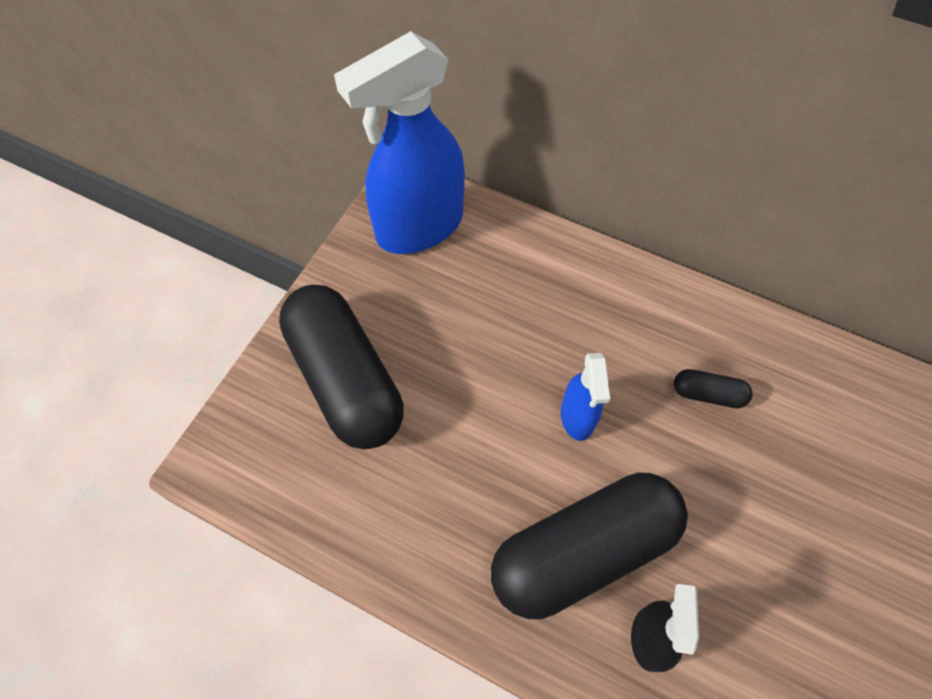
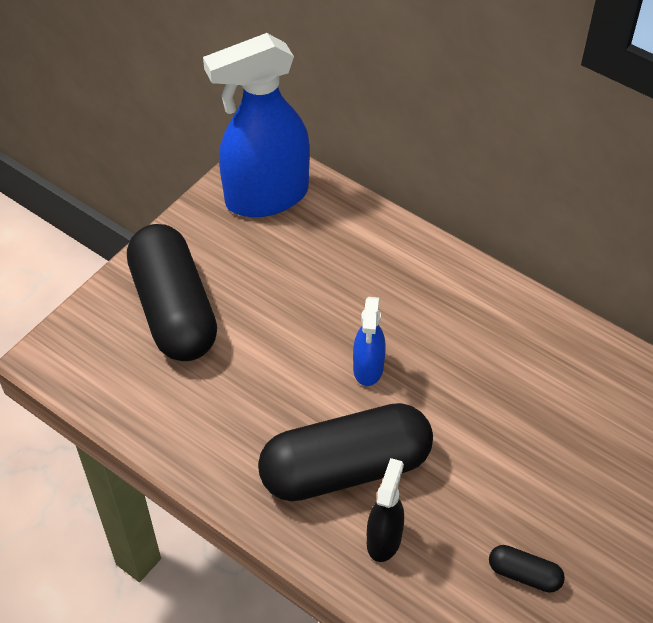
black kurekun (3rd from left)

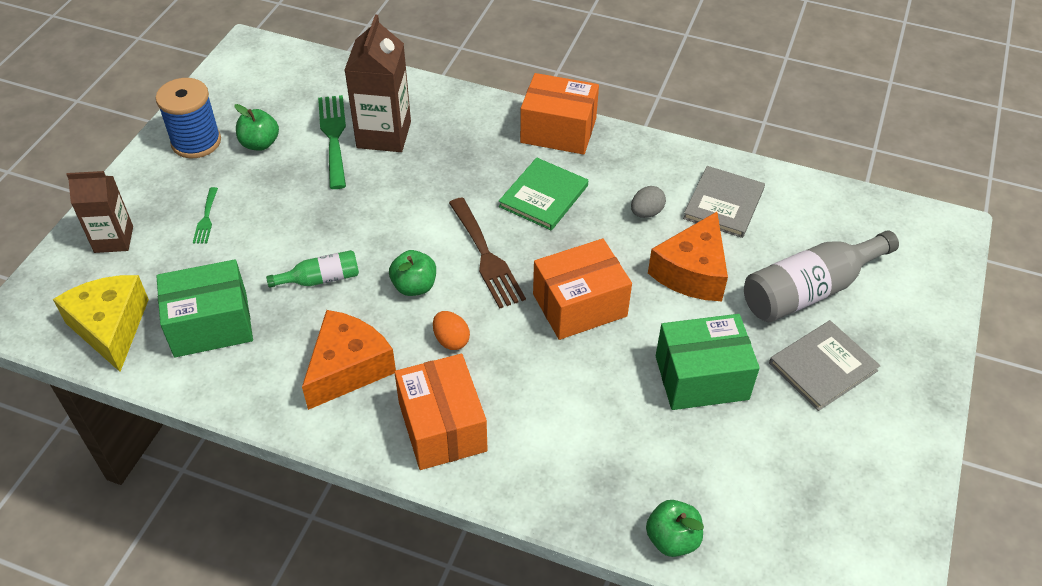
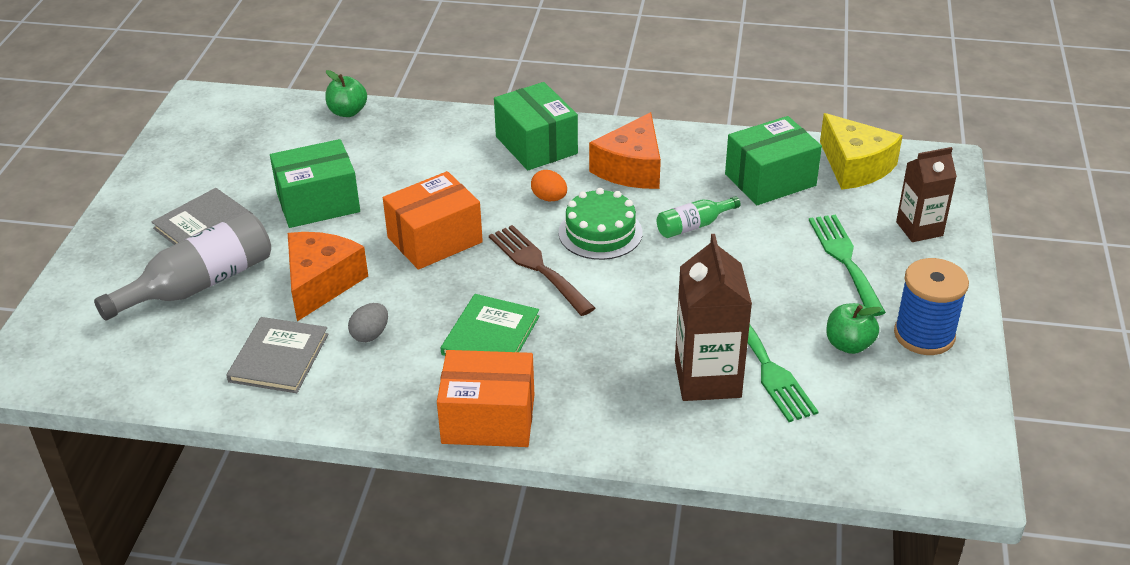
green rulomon (2nd from left)
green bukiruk
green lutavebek (2nd from left)

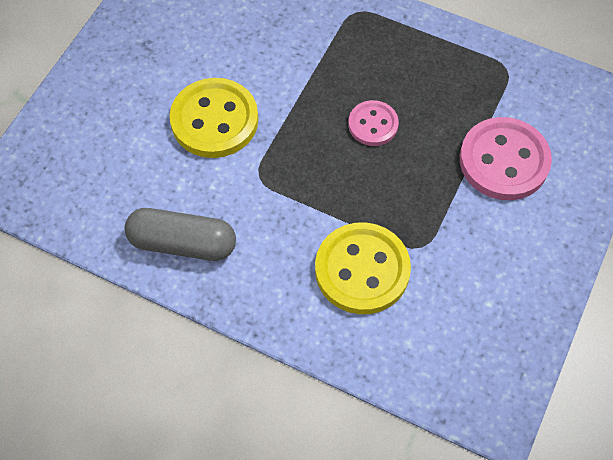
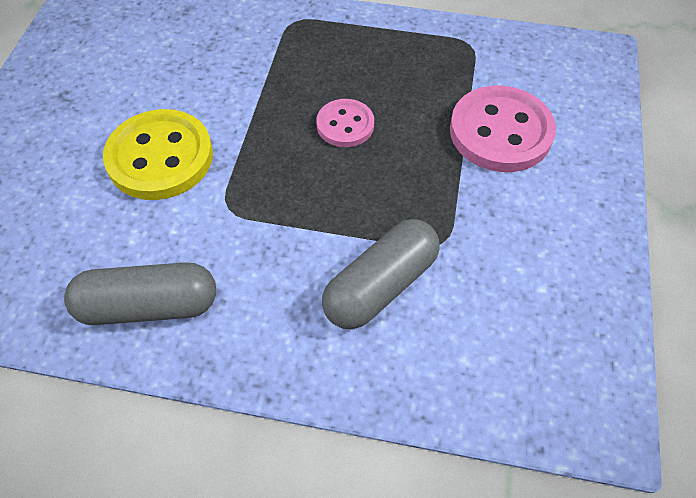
grey kurekun (2nd from left)

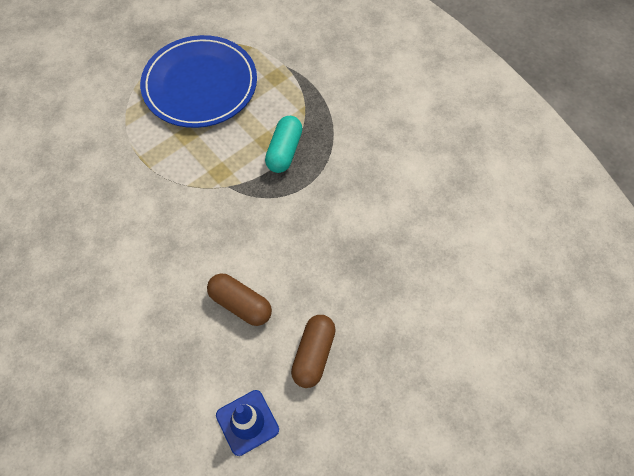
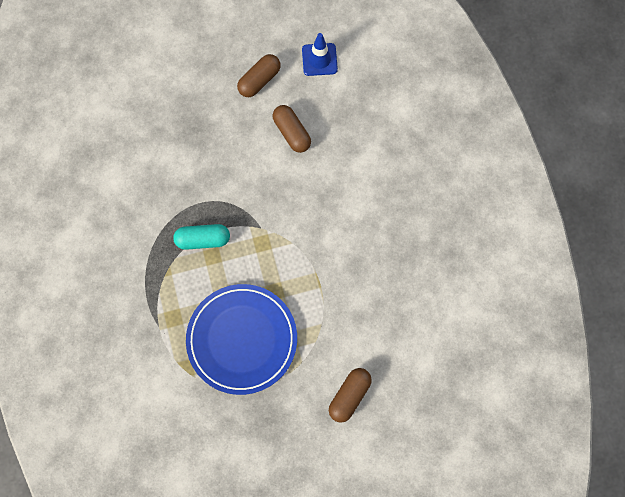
turquoise kurekun
brown kurekun (3rd from left)

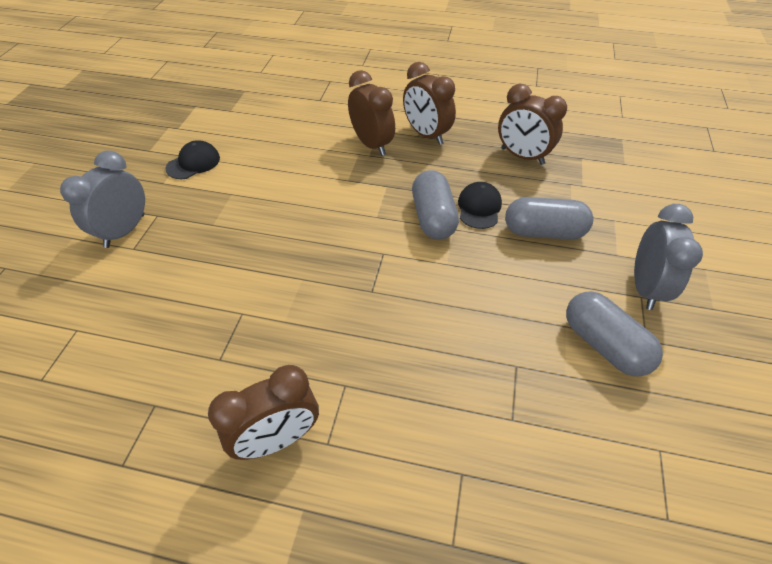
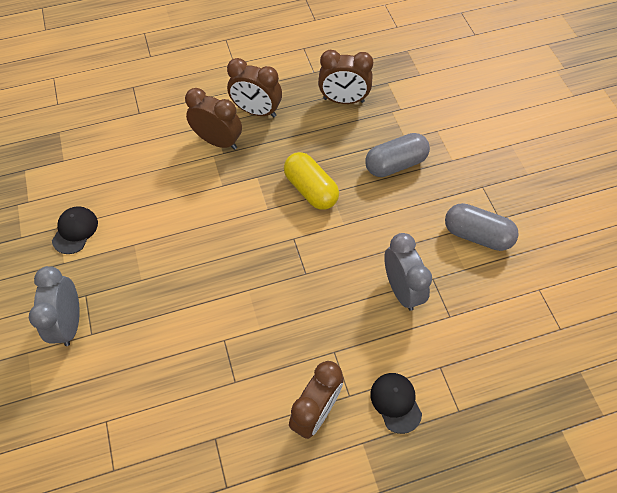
yellow kurekun
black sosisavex (2nd from left)
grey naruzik (2nd from left)

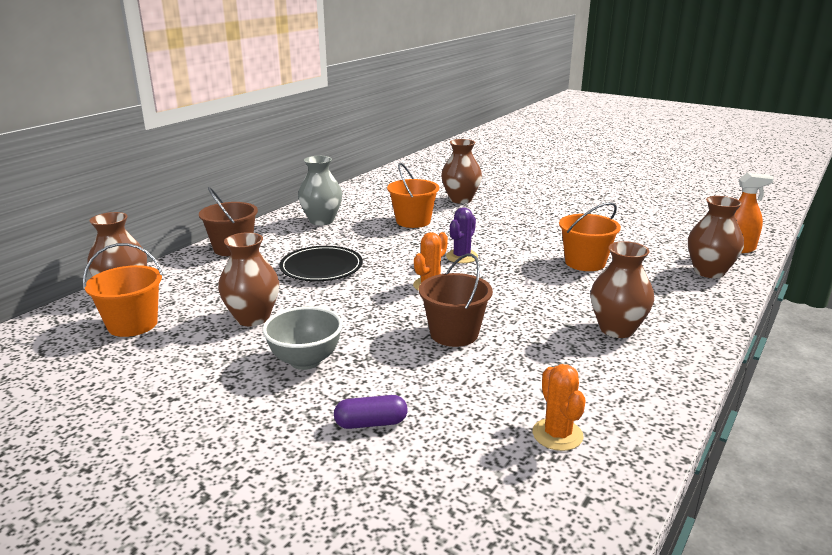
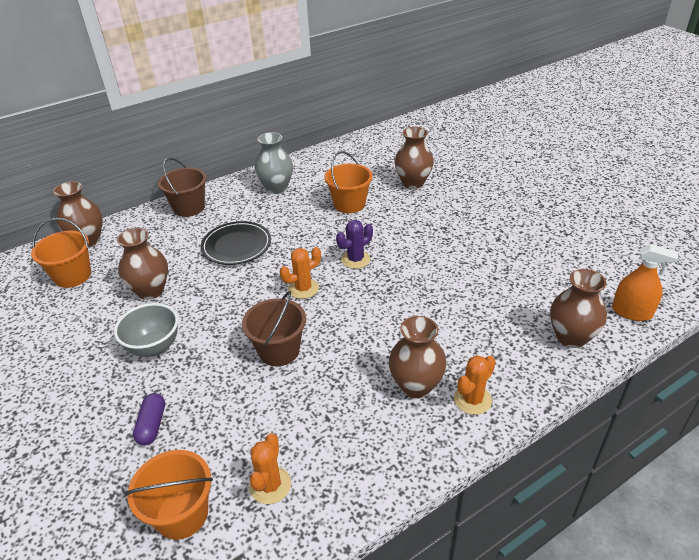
purple kurekun
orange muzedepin (2nd from left)
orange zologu (3rd from left)

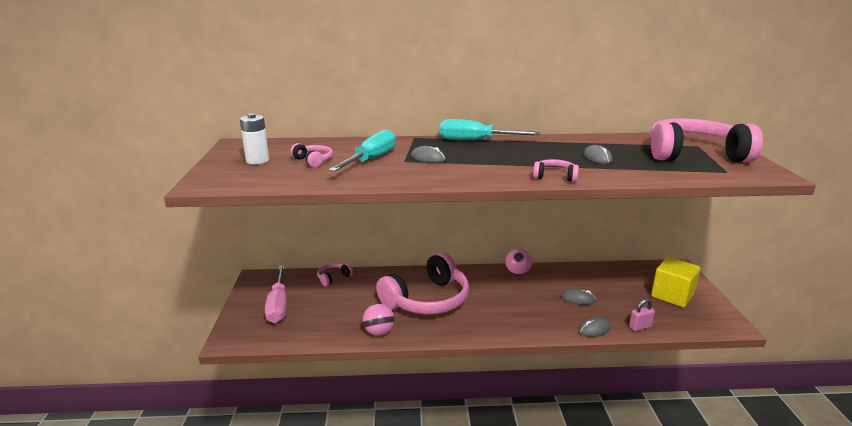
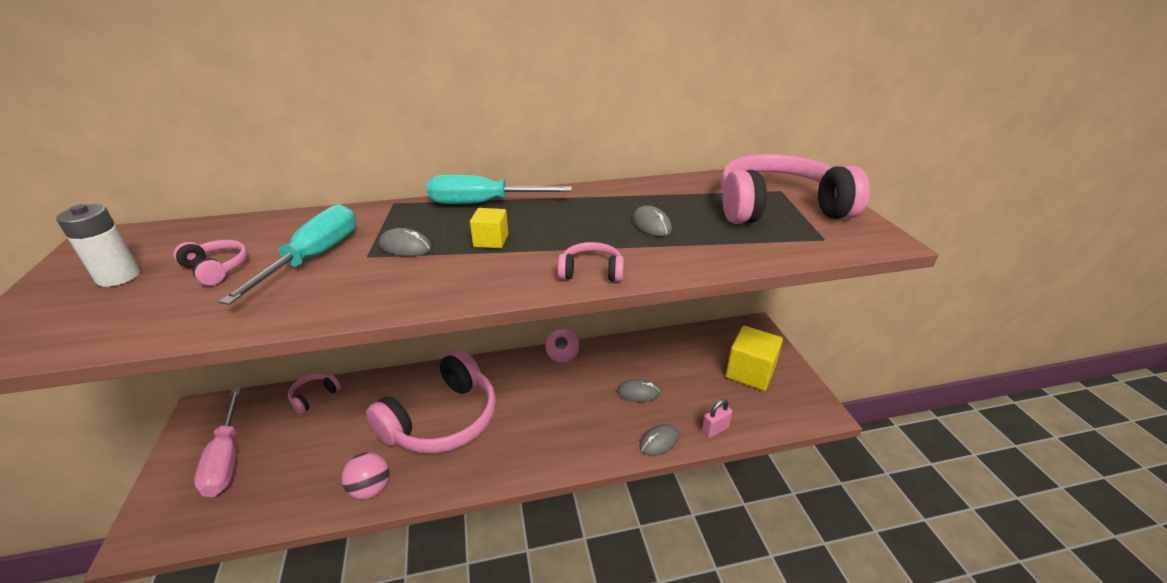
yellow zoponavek (1st from left)

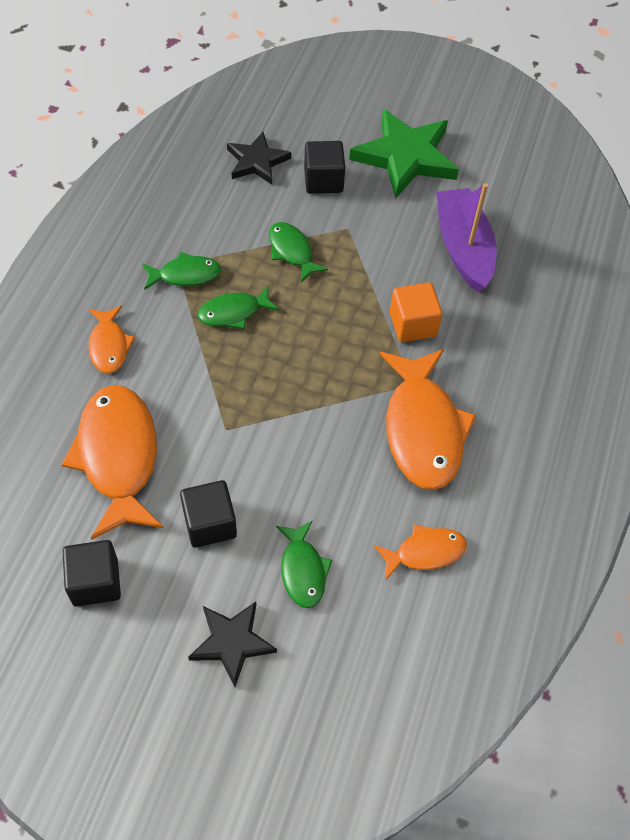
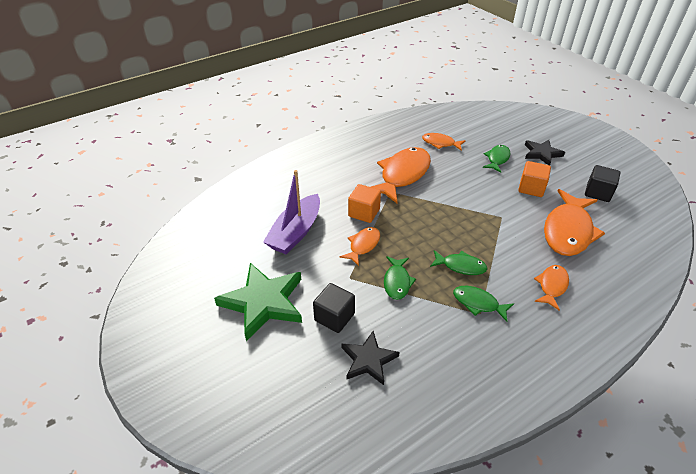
orange zoponavek (2nd from left)
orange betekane (1st from left)

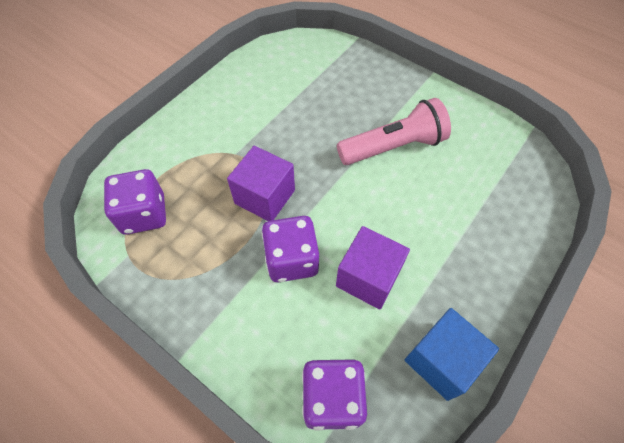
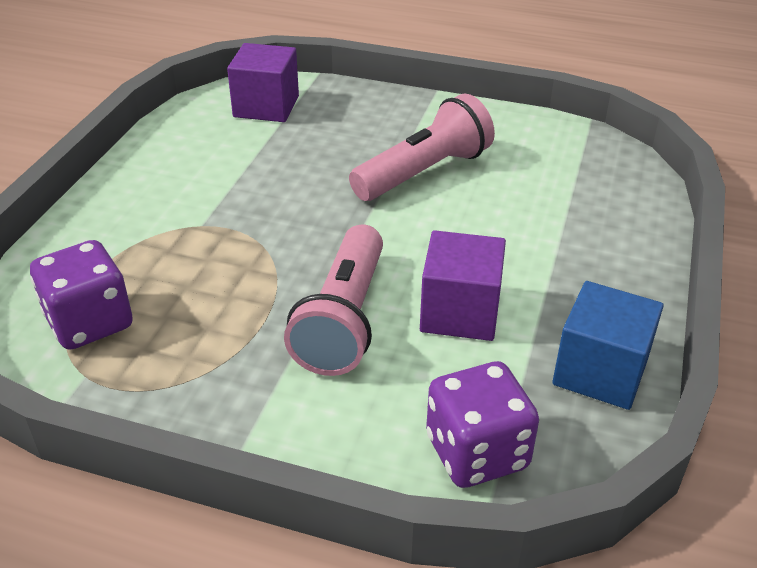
purple zoponavek (1st from left)
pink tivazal (1st from left)

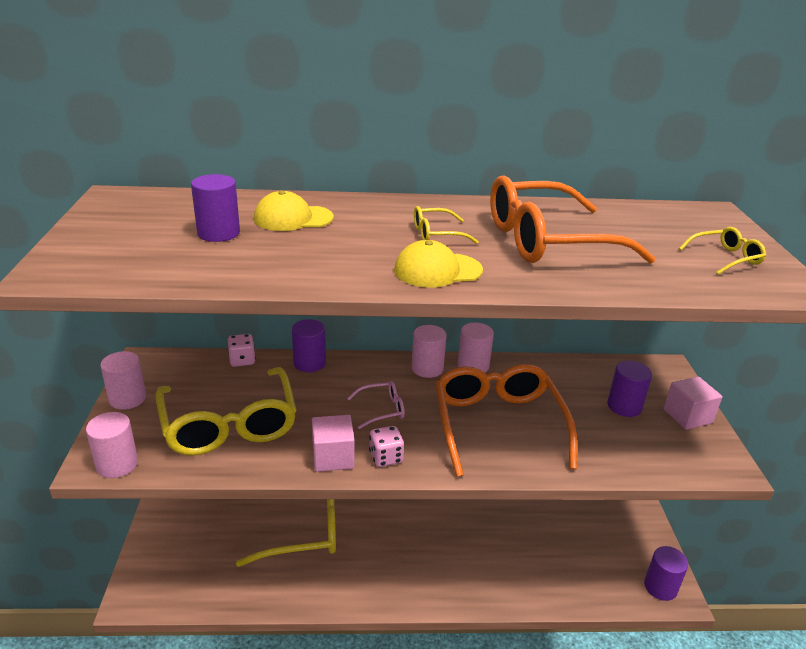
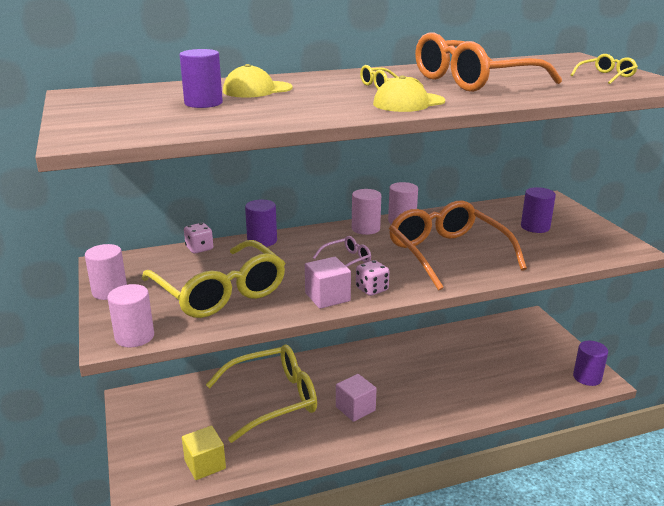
pink zoponavek (2nd from left)
yellow zoponavek

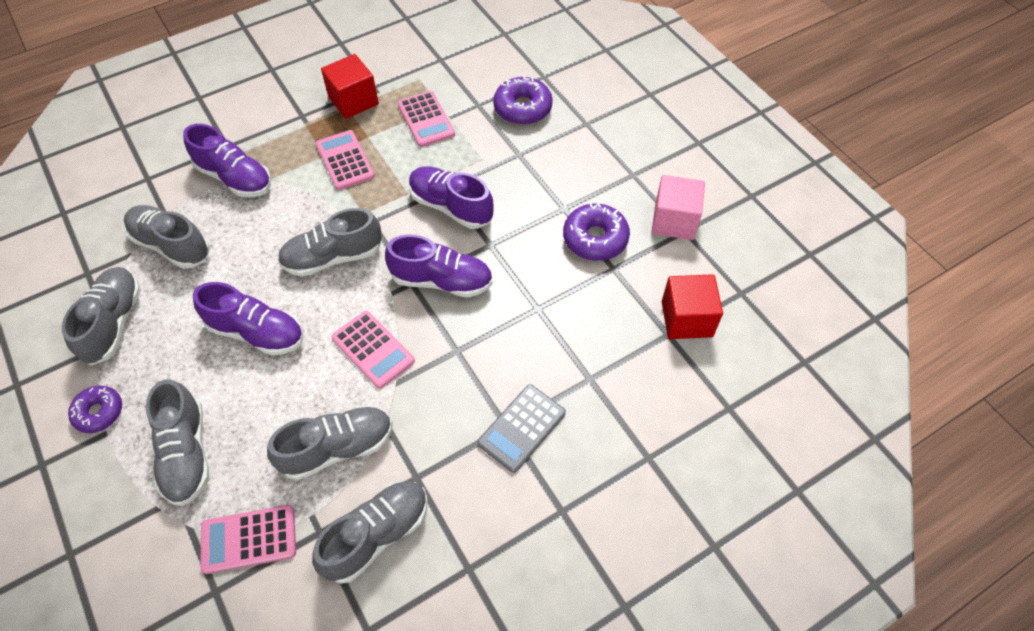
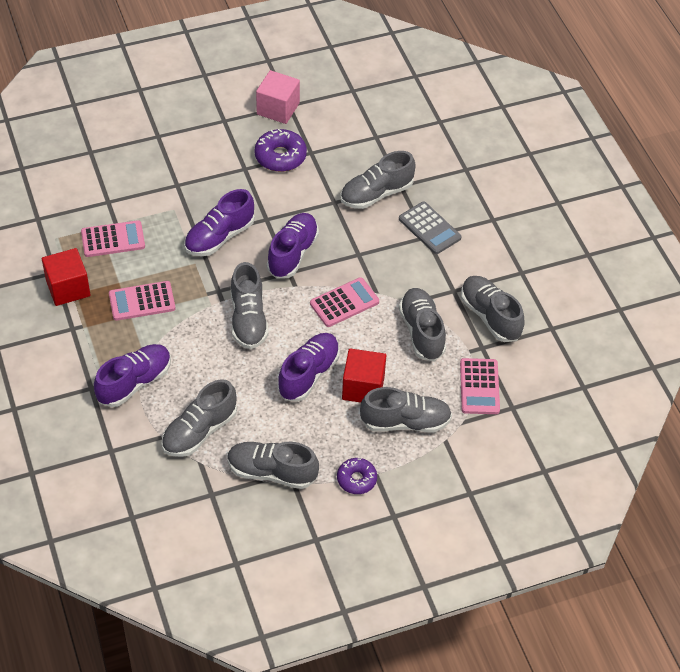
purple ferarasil (2nd from left in the first image)
red zoponavek (2nd from left)
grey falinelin (4th from left)

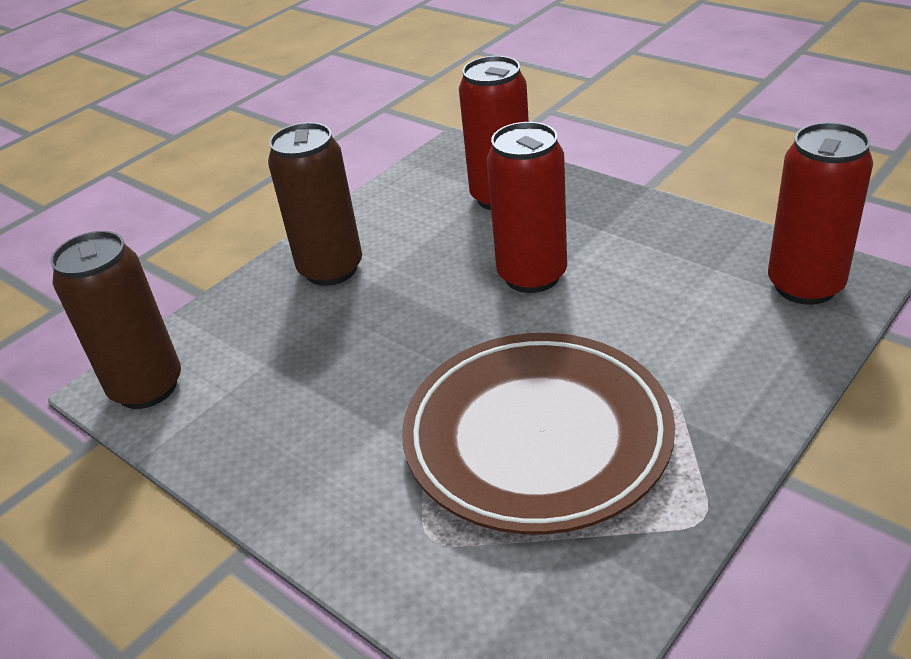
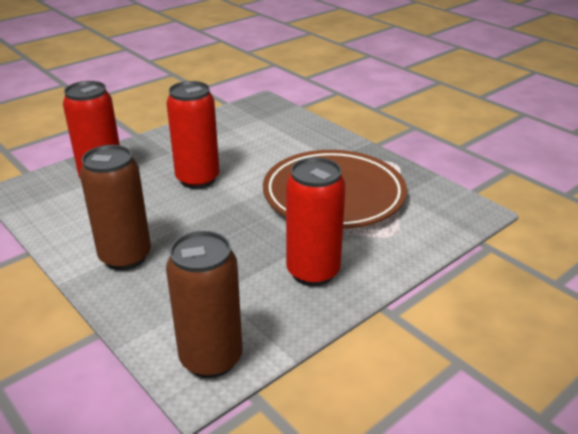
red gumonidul (3rd from left)

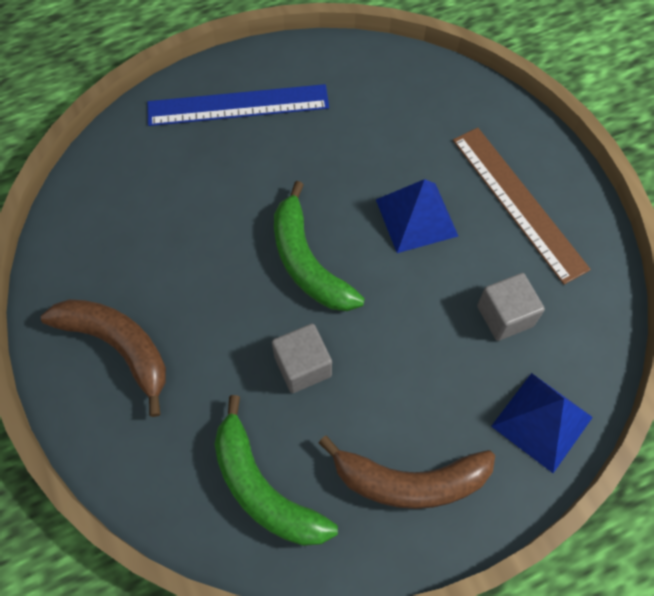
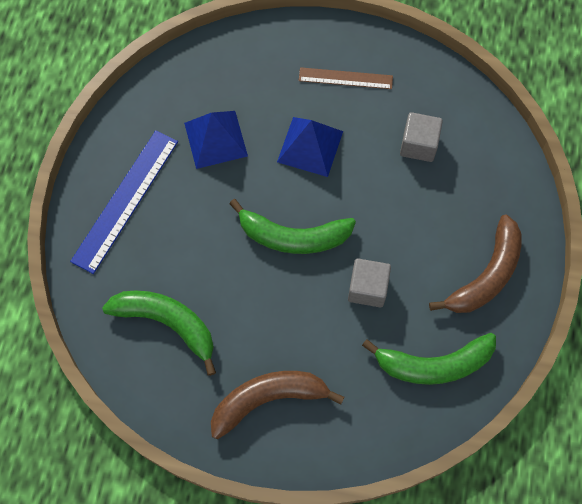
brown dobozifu
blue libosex (1st from left)
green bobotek (1st from left)

